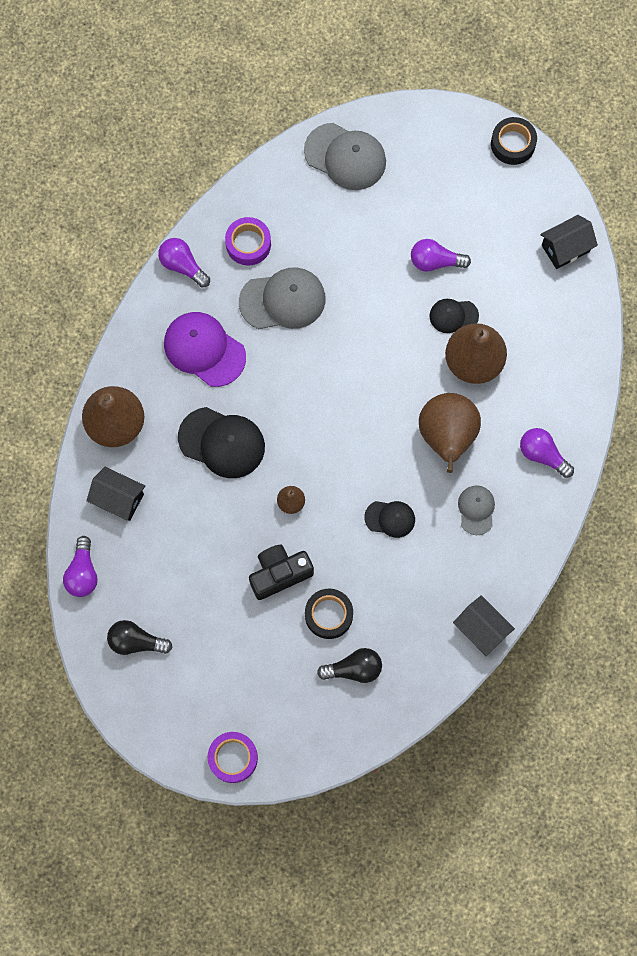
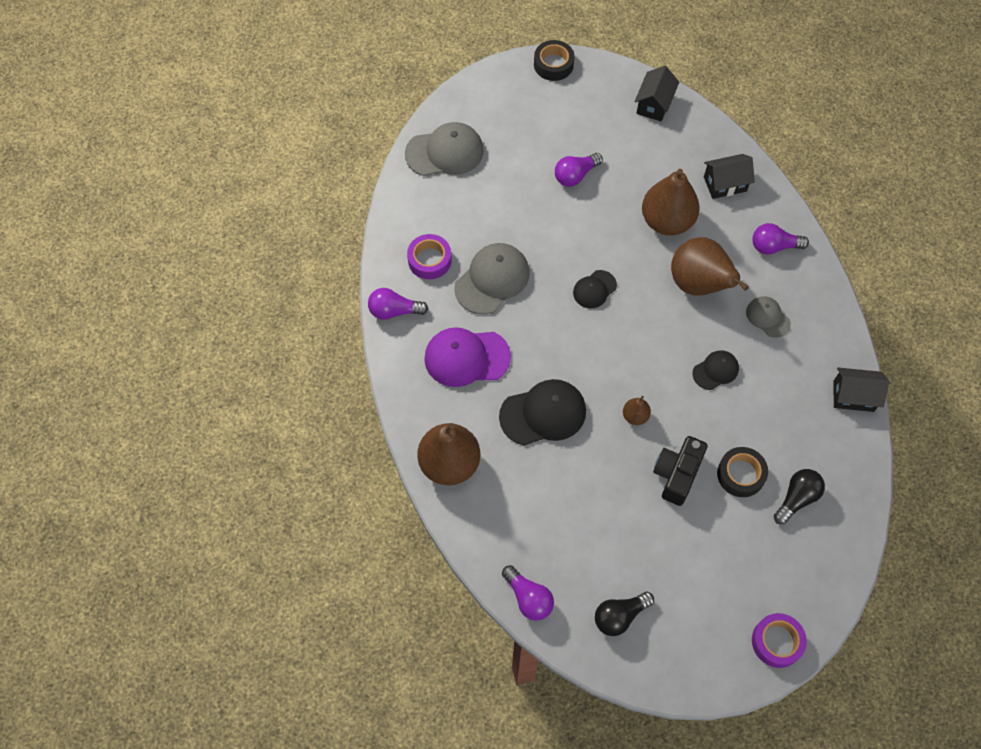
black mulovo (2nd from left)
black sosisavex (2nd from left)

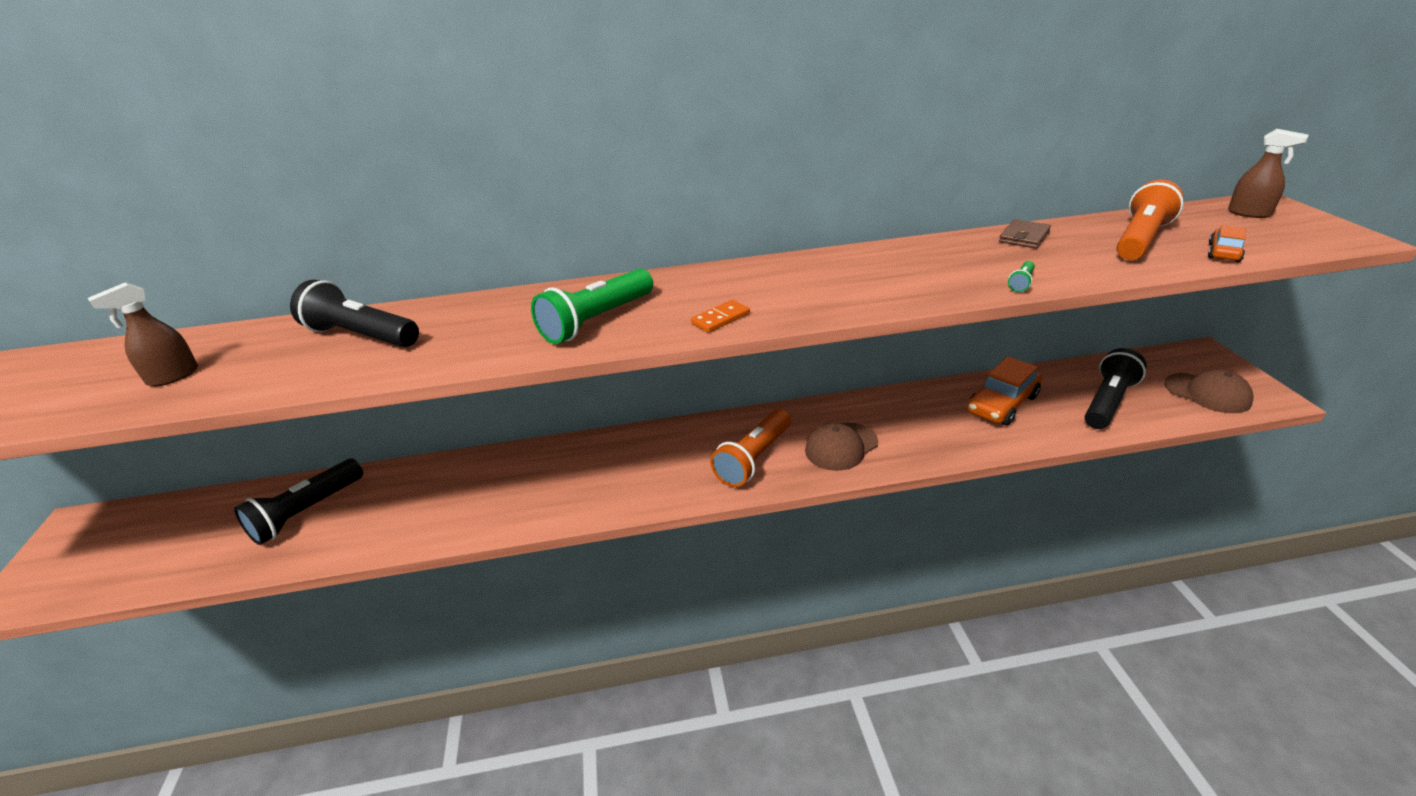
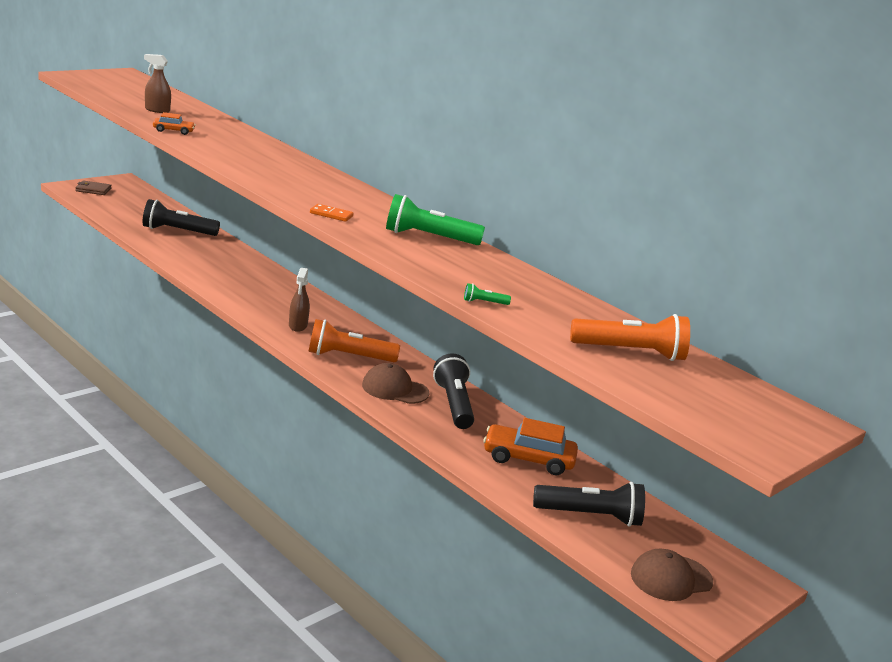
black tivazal (2nd from left)
green tivazal (1st from left)
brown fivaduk
brown sosisavex (2nd from left)
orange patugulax (1st from left)
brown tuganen (2nd from left)

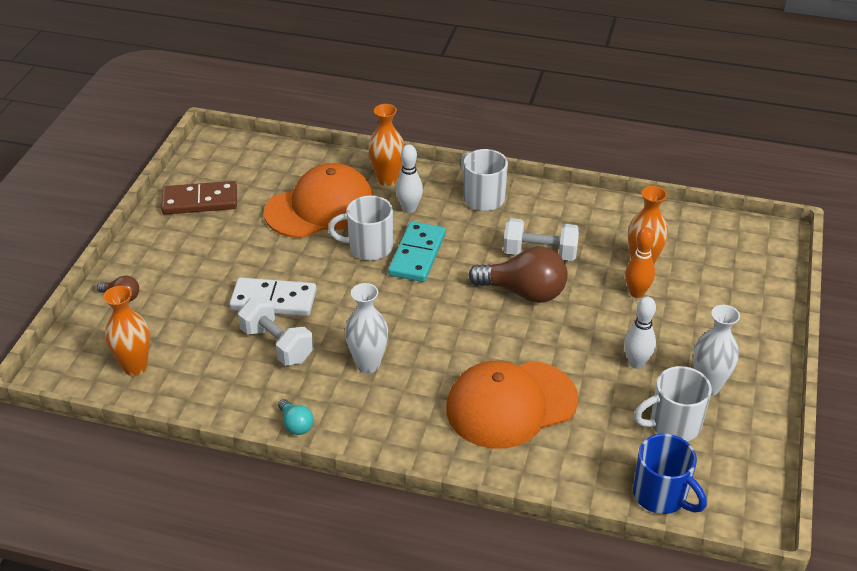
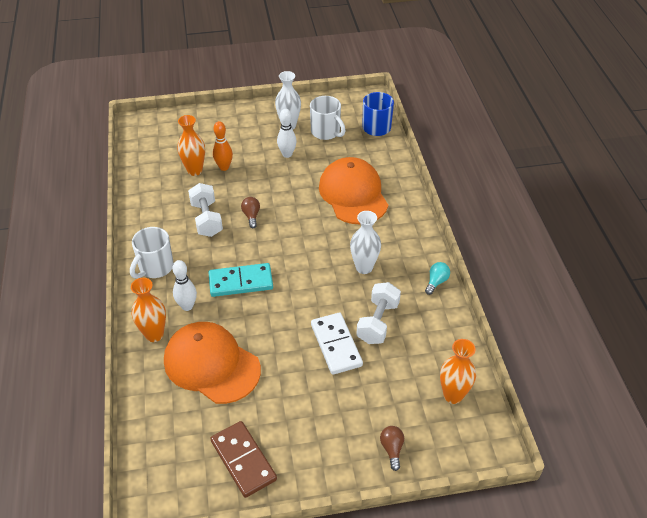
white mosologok (1st from left in the first image)
orange sosisavex (2nd from left)
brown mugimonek (1st from left)

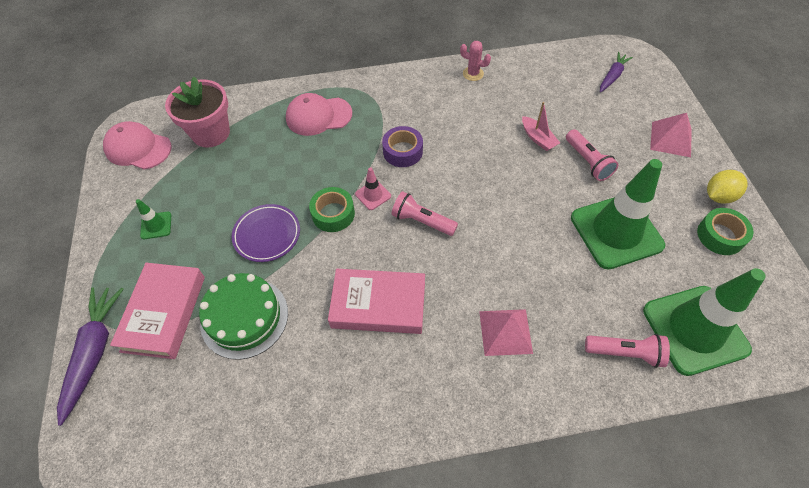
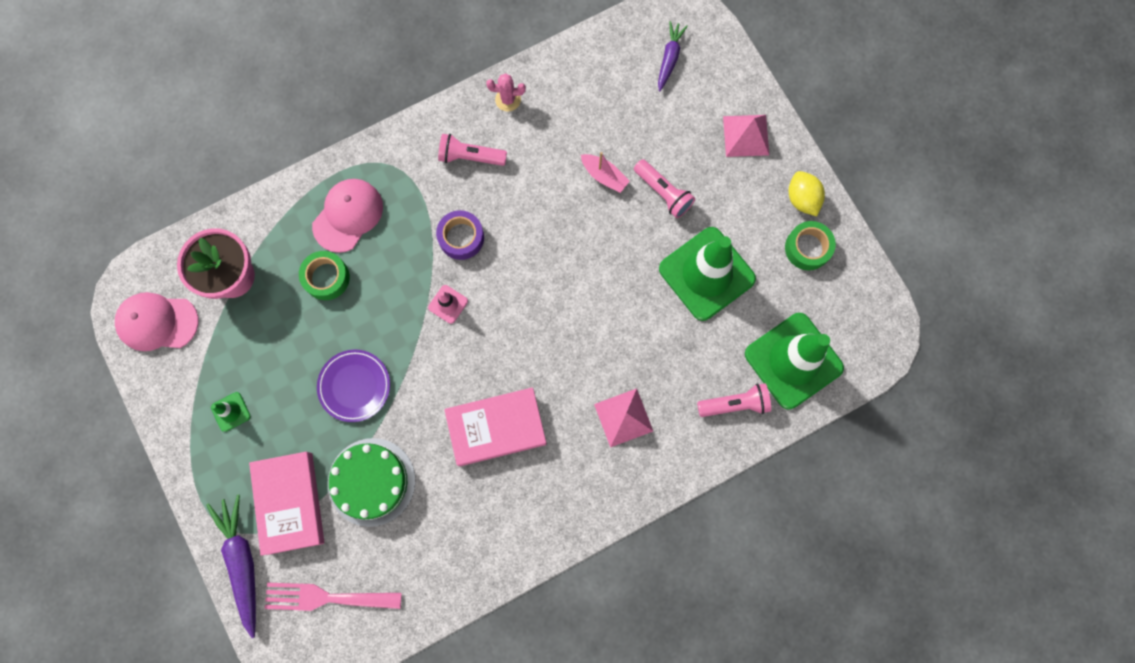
pink sosisavex (2nd from left)
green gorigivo (1st from left)
pink tivazal (1st from left)
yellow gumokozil
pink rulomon

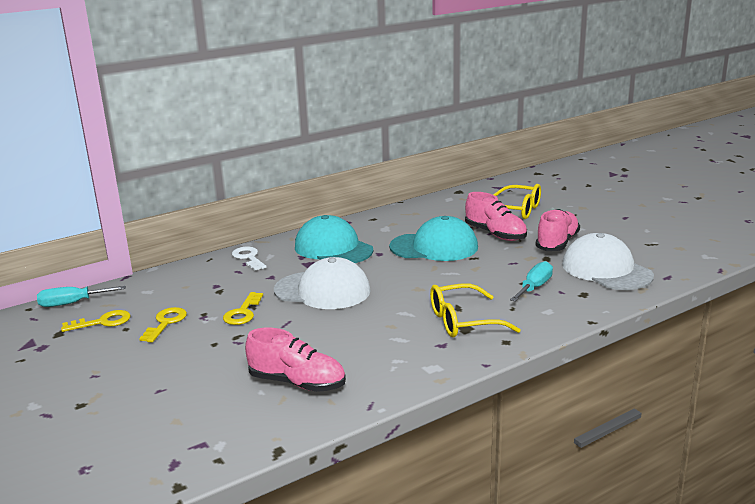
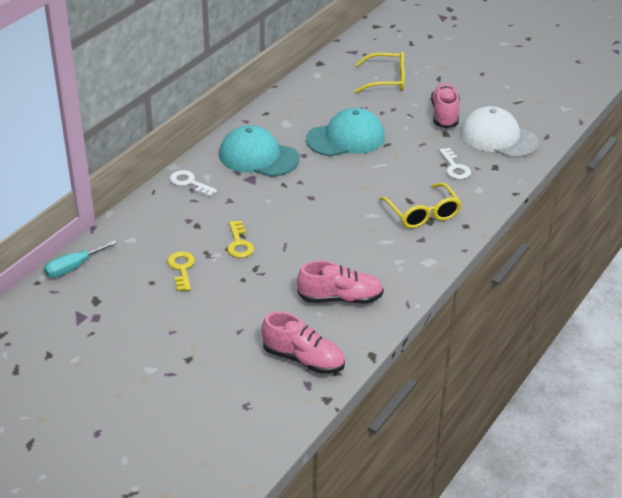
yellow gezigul (1st from left in the first image)
white sosisavex (1st from left in the first image)
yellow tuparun (2nd from left)
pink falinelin (1st from left)
white gezigul (2nd from left)

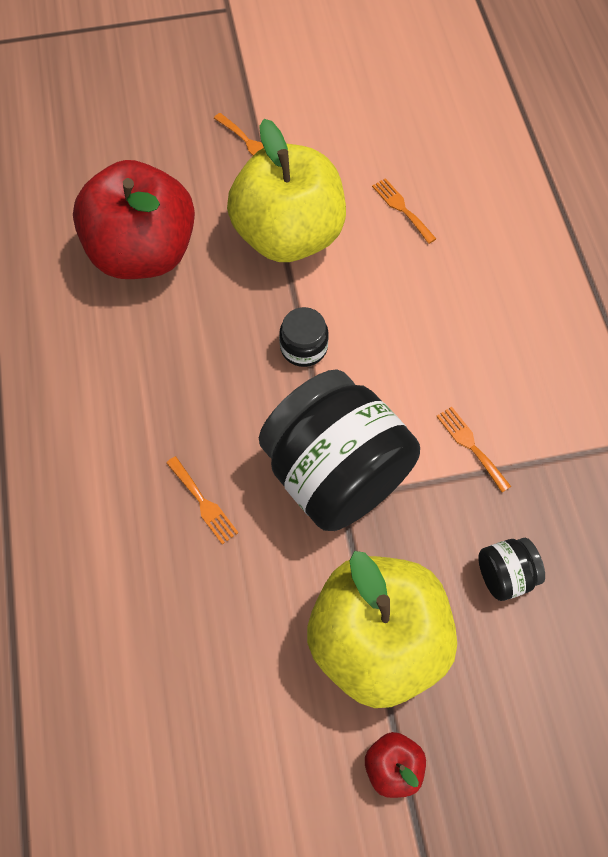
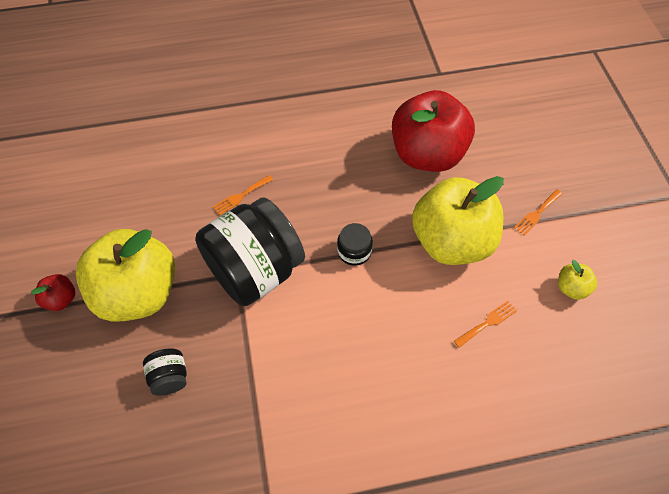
orange rulomon (4th from left in the first image)
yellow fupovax (3rd from left)

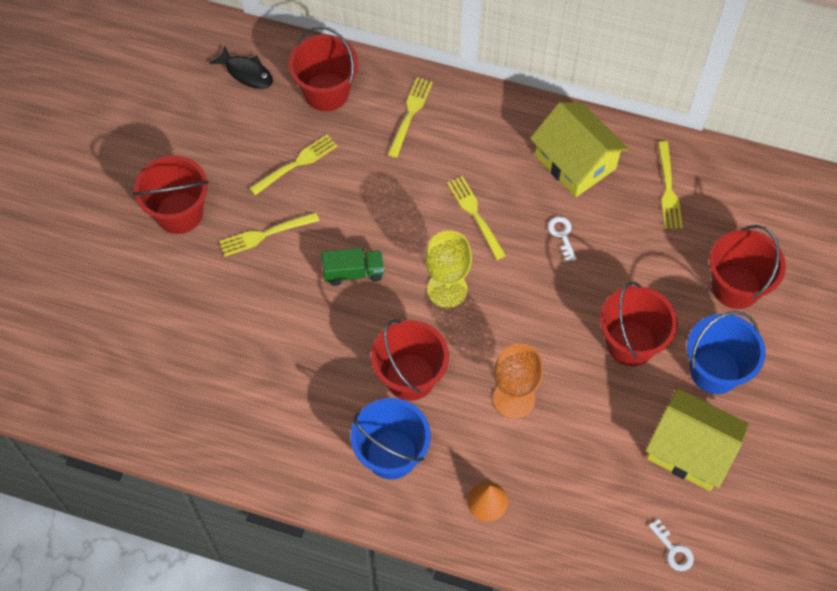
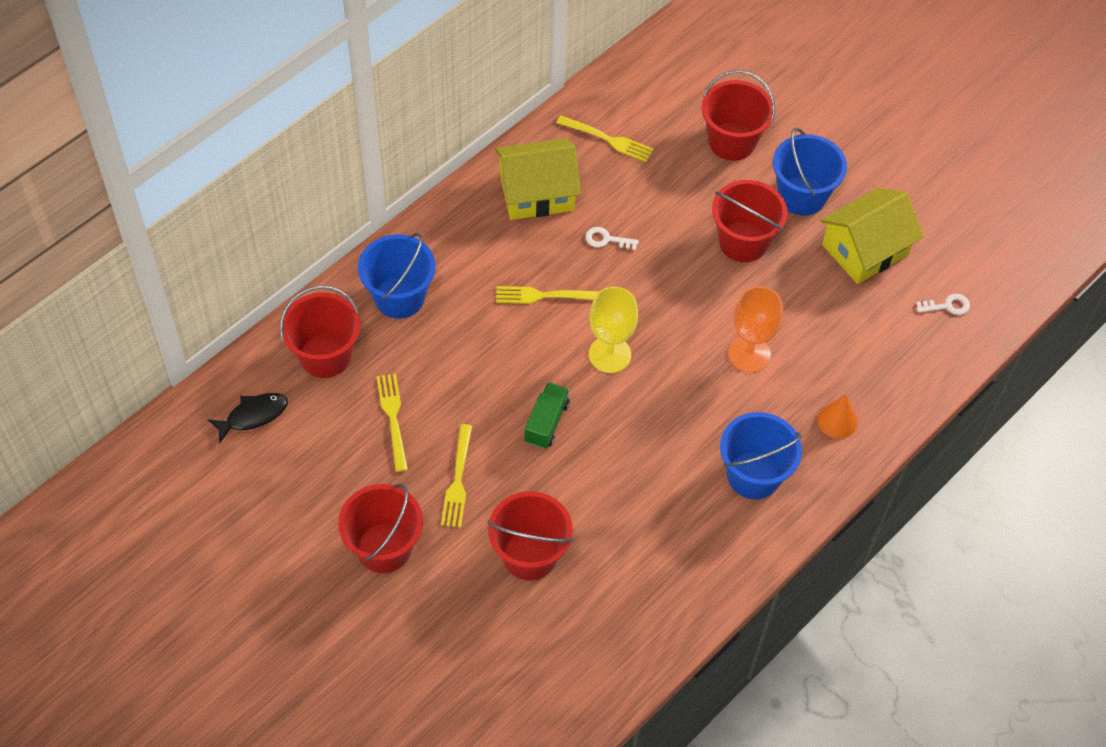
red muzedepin (3rd from left)
blue muzedepin (1st from left)

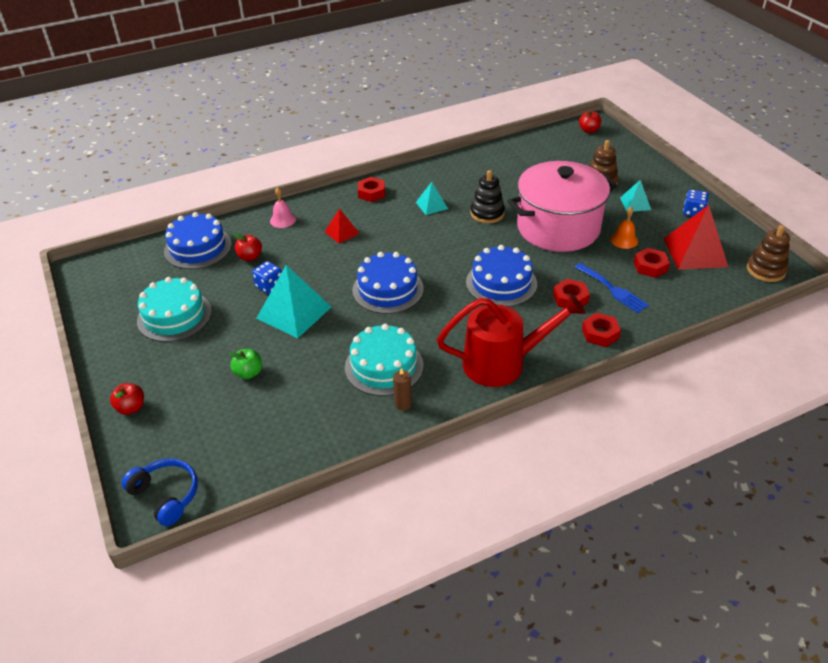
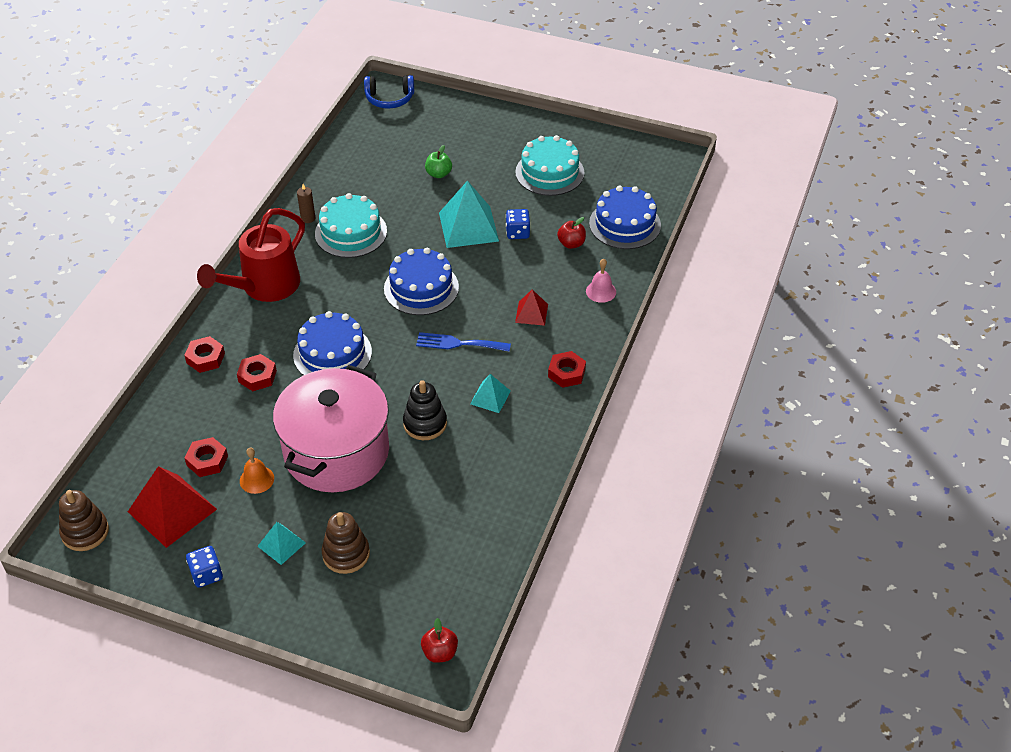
red fupovax (1st from left in the first image)
blue rulomon

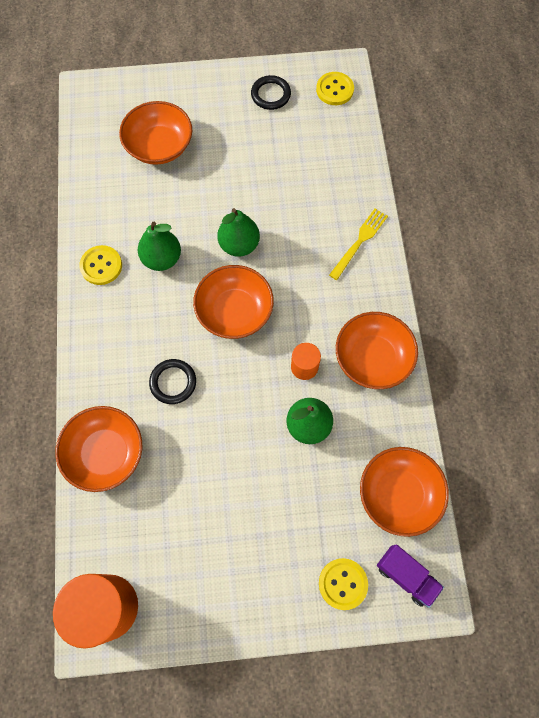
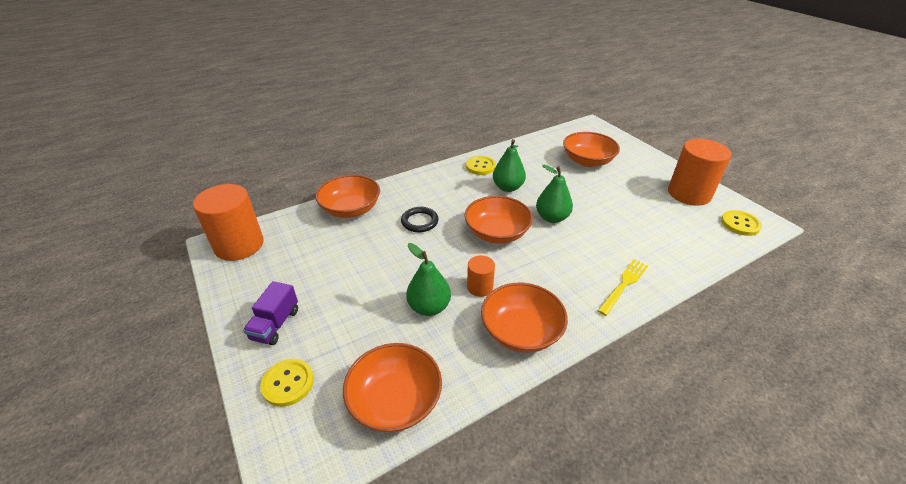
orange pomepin (3rd from left)
yellow rulomon
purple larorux

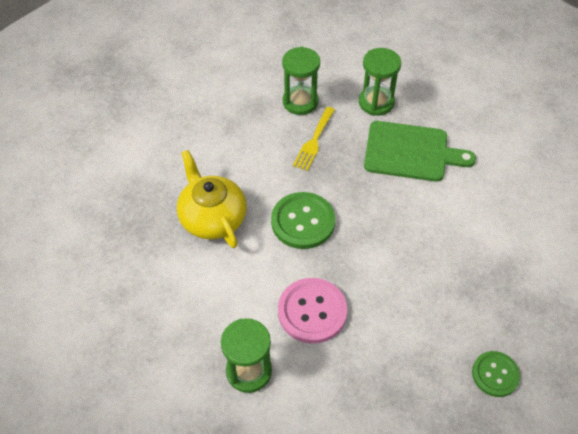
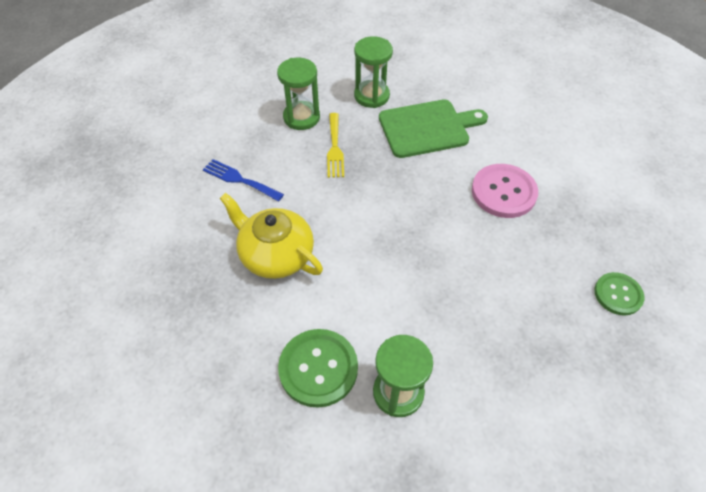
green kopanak (1st from left)
pink kopanak
blue rulomon

